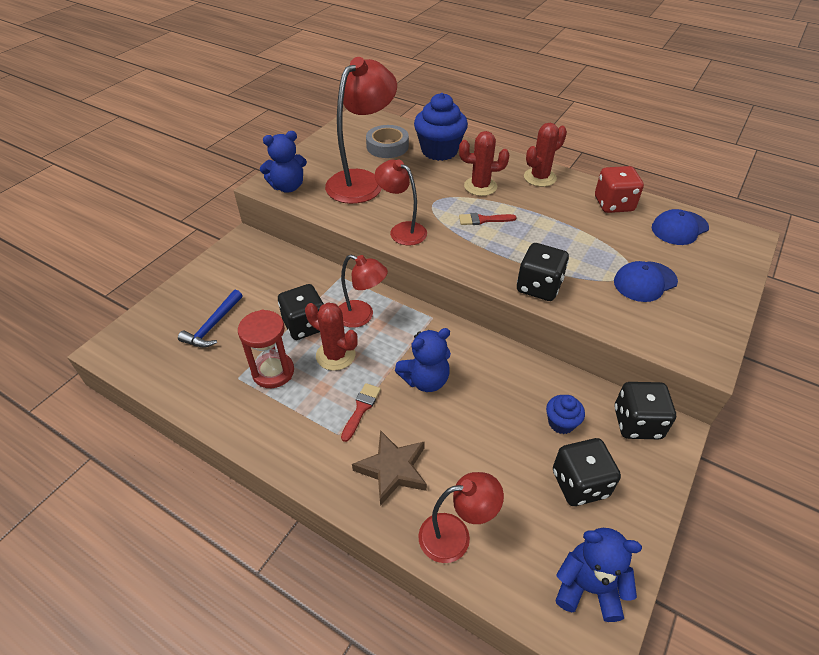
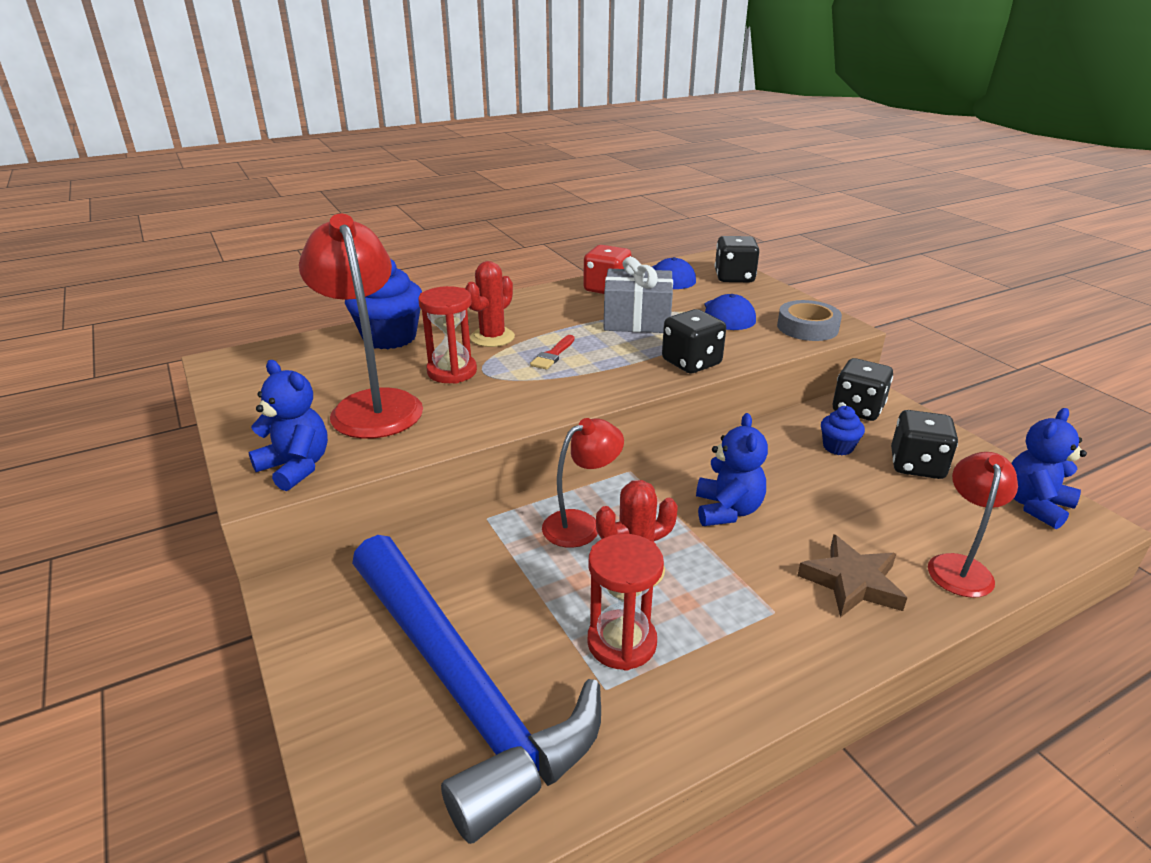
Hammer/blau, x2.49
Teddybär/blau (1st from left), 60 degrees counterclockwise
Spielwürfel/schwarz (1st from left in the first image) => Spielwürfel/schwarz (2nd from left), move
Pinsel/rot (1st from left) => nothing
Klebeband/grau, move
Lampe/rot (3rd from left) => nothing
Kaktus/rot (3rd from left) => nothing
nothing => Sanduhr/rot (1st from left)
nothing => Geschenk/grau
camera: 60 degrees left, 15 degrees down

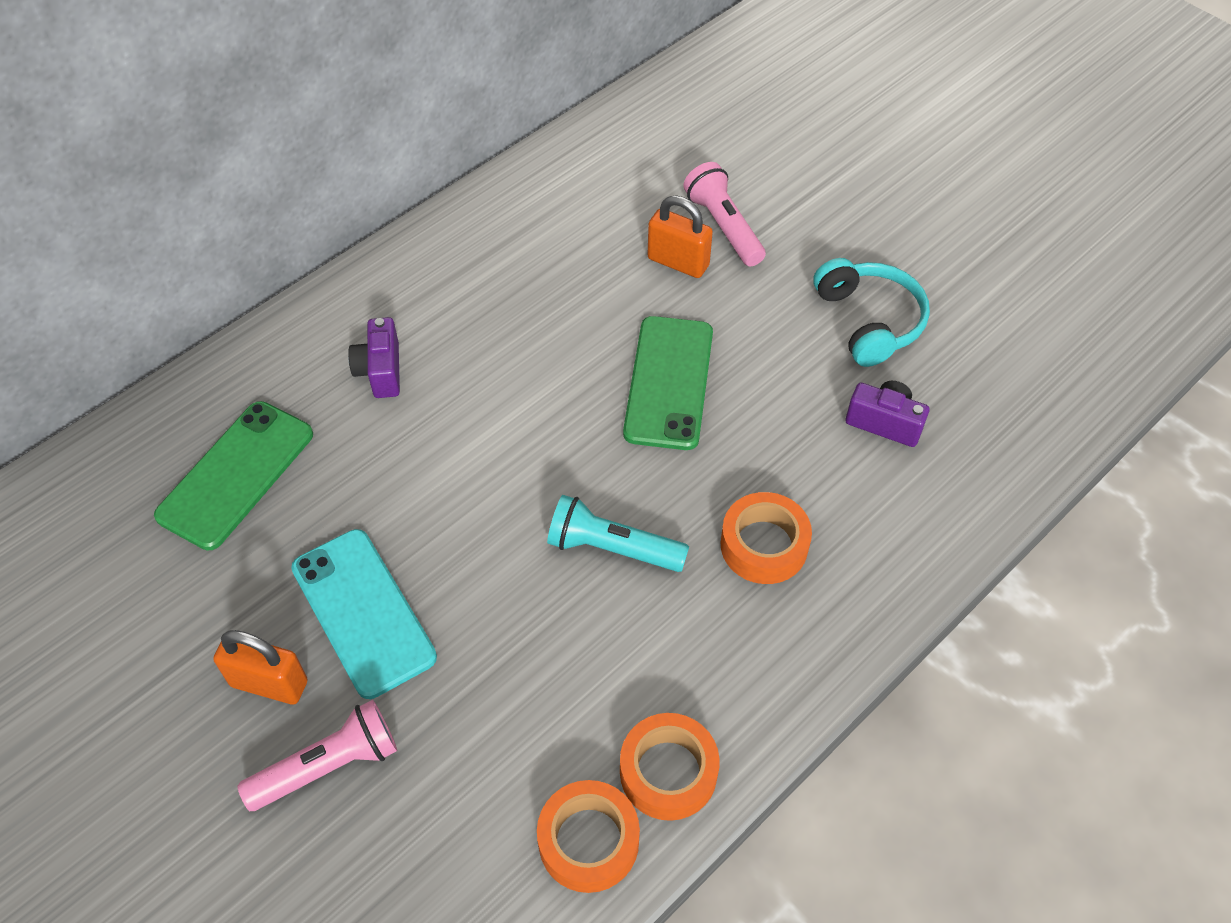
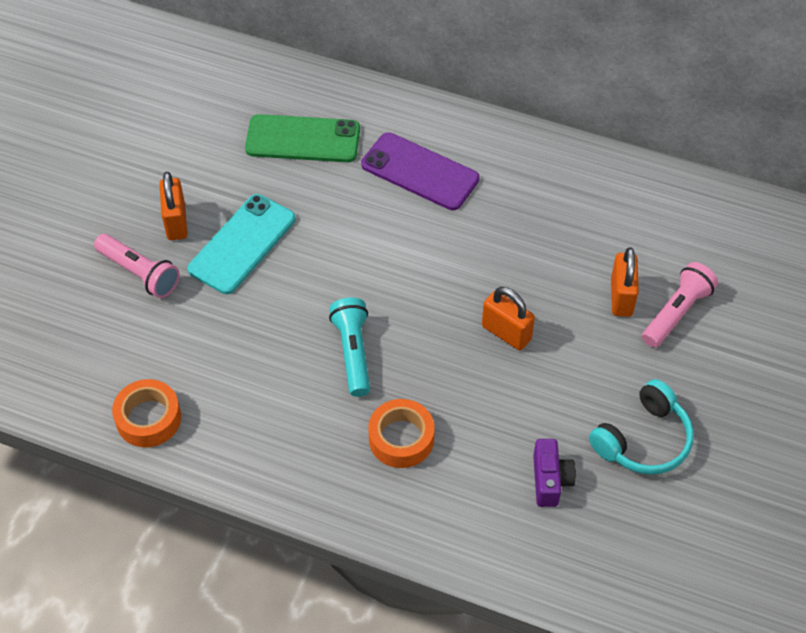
Kamera/lila (1st from left) => Handy/lila
Klebeband/orange (2nd from left) => nothing
Handy/grün (2nd from left) => Vorhängeschloss/orange (2nd from left)
camera: 65 degrees right, 0 degrees up

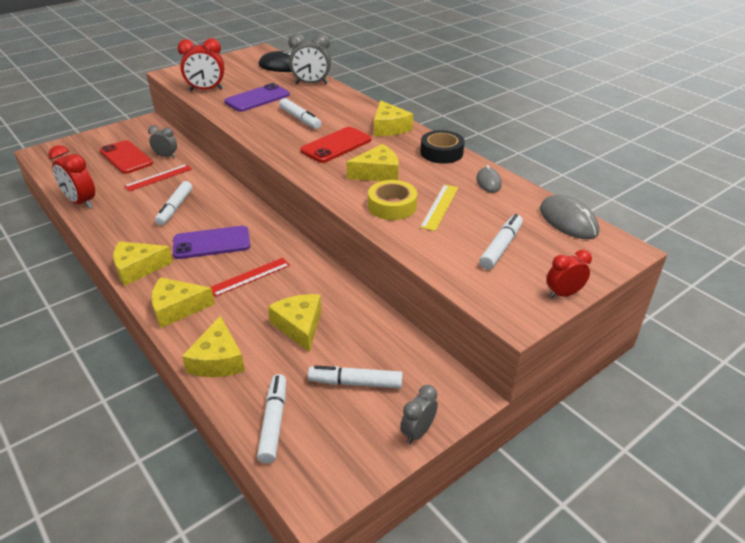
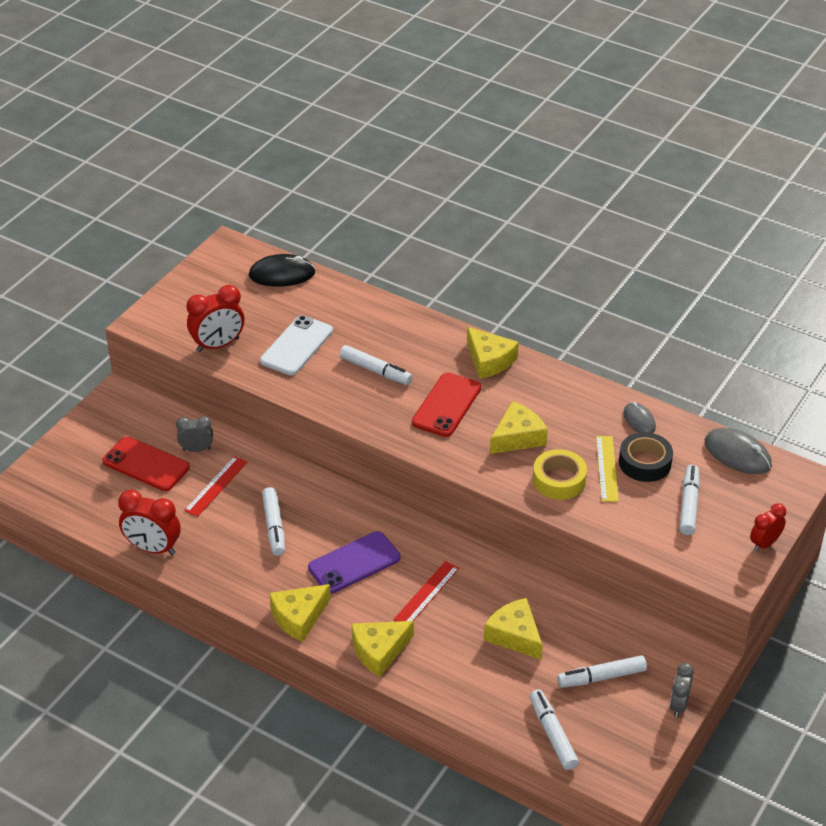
Käse/gelb (3rd from left) => nothing
Handy/lila (2nd from left) => Handy/weiß
Wecker/grau (2nd from left) => nothing
Klebeband/schwarz, move
camera: 20 degrees left, 5 degrees up

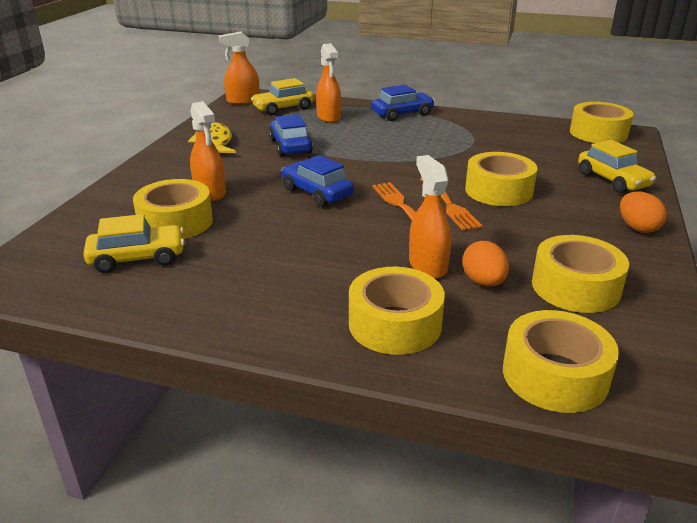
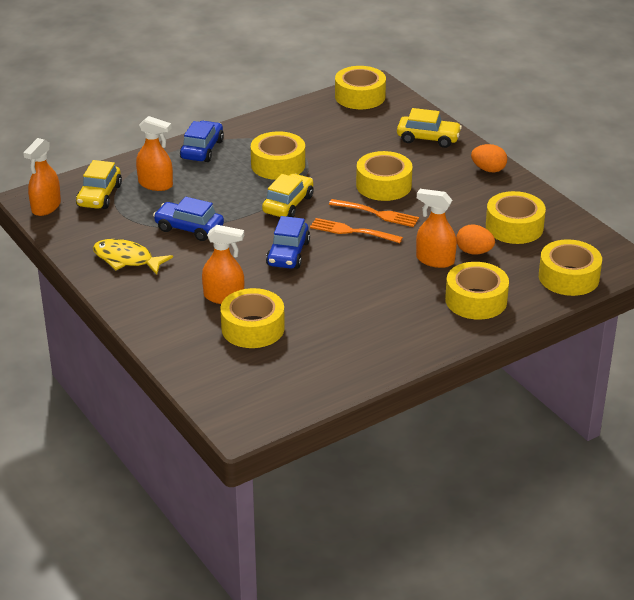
Auto/gelb (1st from left in the first image) => Auto/gelb (2nd from left), move
Auto/blau (2nd from left in the first image) => Auto/blau (3rd from left), 75 degrees counterclockwise
nothing => Klebeband/gelb (2nd from left)
camera: 50 degrees left, 5 degrees up

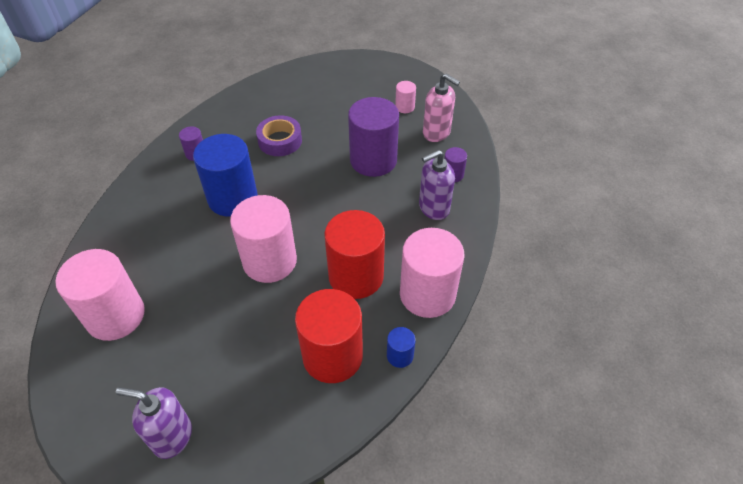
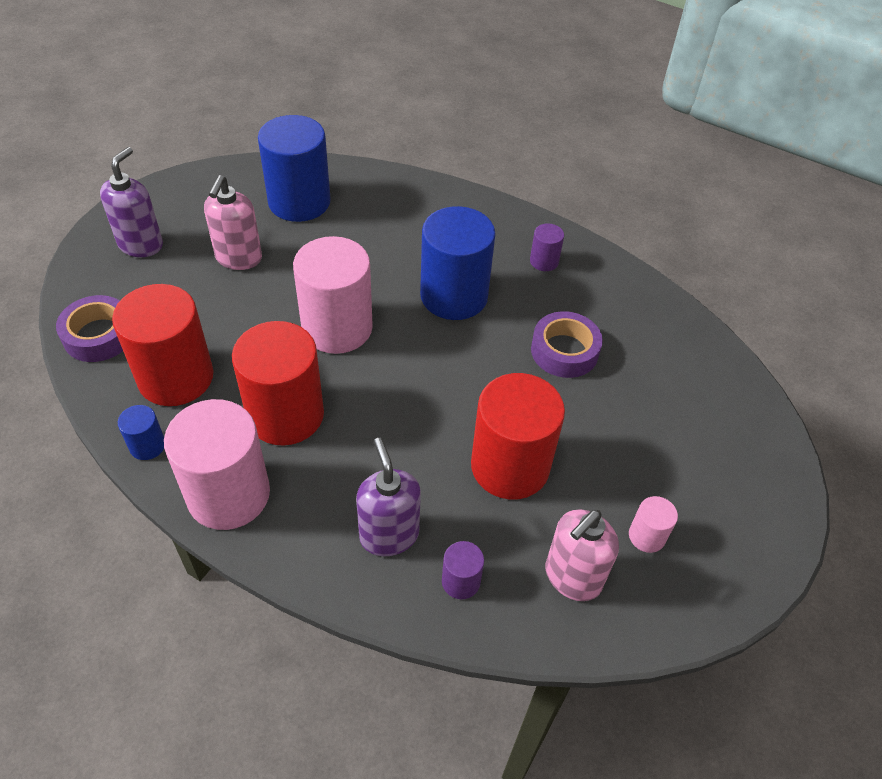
Vollzylinder/rosa (1st from left) => Vollzylinder/blau (2nd from left)
Vollzylinder/lila (2nd from left) => Vollzylinder/rot (3rd from left)
nothing => Klebeband/lila (1st from left)
nothing => Seifenspender/rosa (1st from left)
camera: 95 degrees right, 0 degrees up

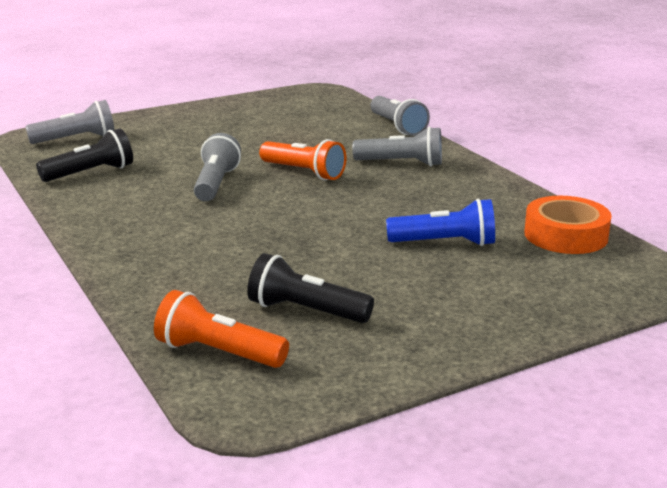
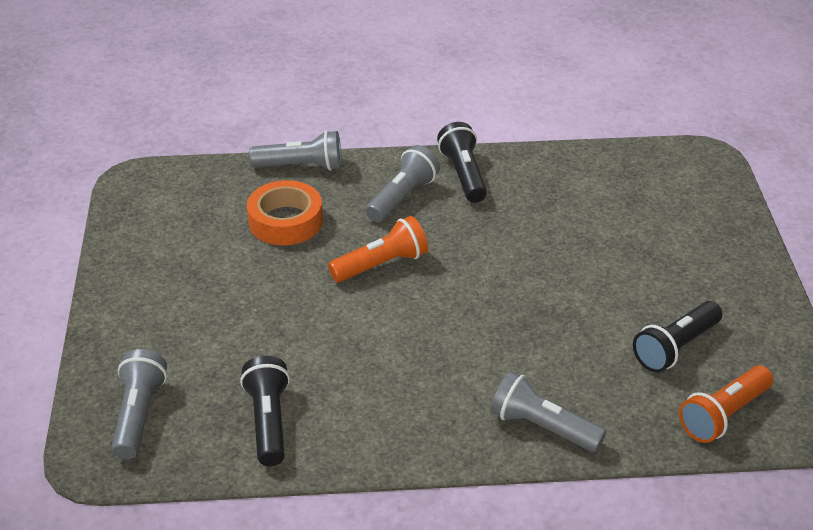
Taschenlampe/grau (2nd from left in the first image) => Taschenlampe/grau (4th from left), move
Taschenlampe/blau => nothing
Klebeband/orange, move
nothing => Taschenlampe/schwarz (2nd from left)
camera: 65 degrees left, 15 degrees up

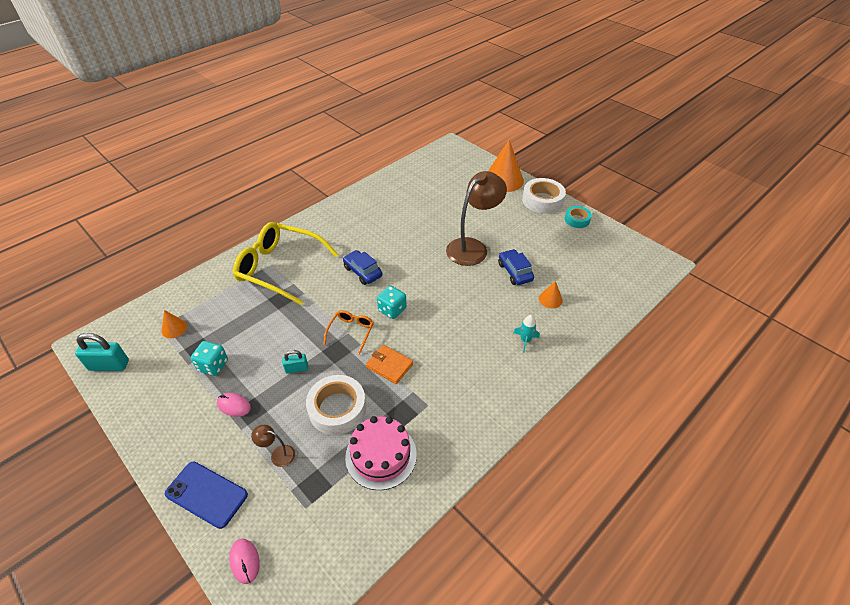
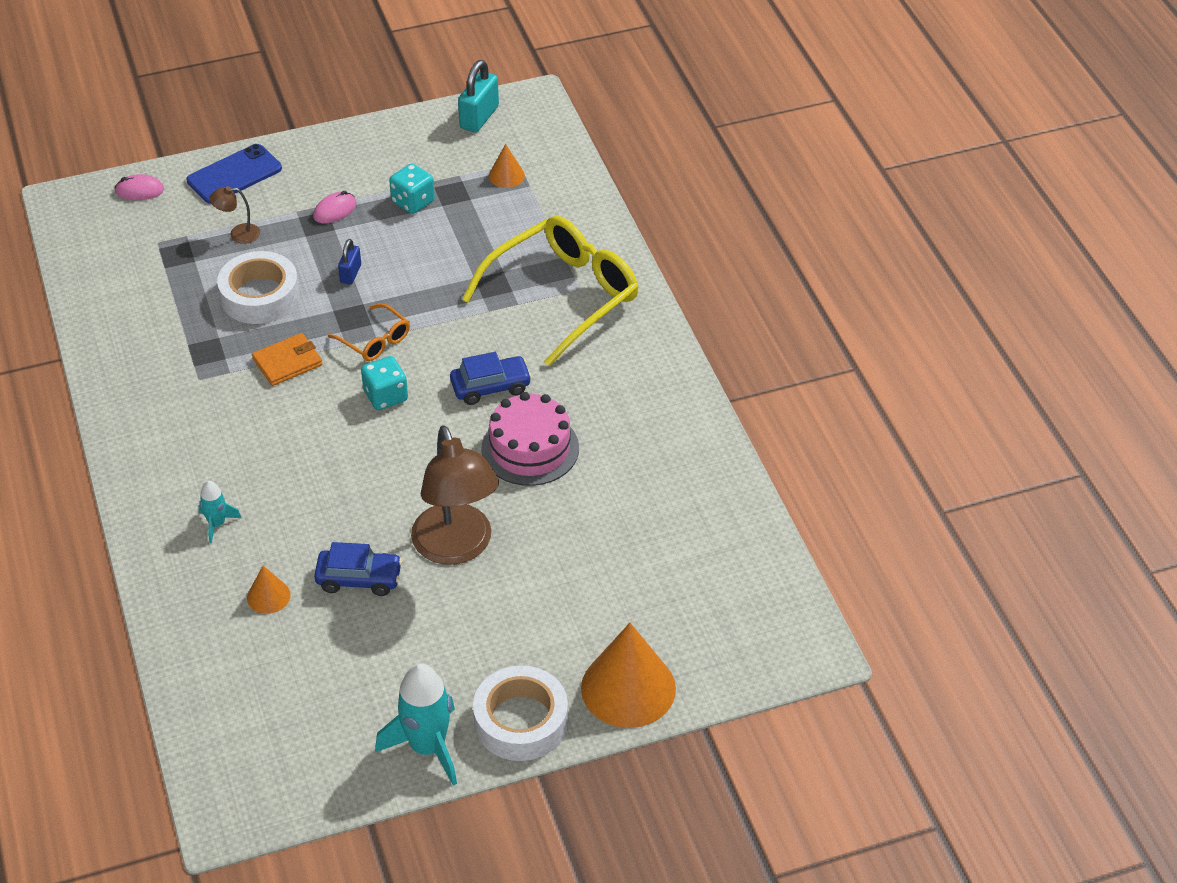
Lampe/braun (1st from left), 135 degrees counterclockwise
Vorhängeschloss/türkis (2nd from left) => Vorhängeschloss/blau
Kuchen/rosa, move
Klebeband/türkis => Rakete/türkis (2nd from left)
camera: 115 degrees right, 0 degrees up

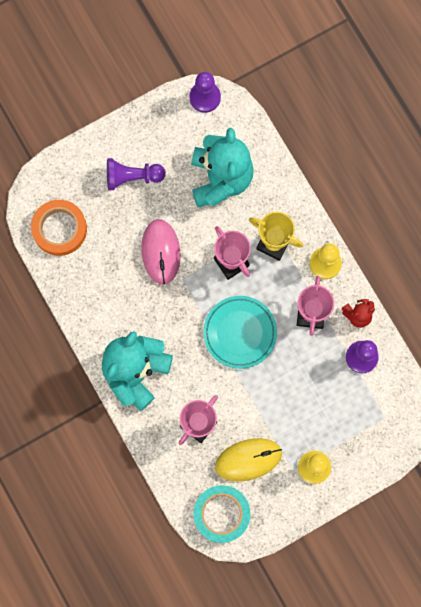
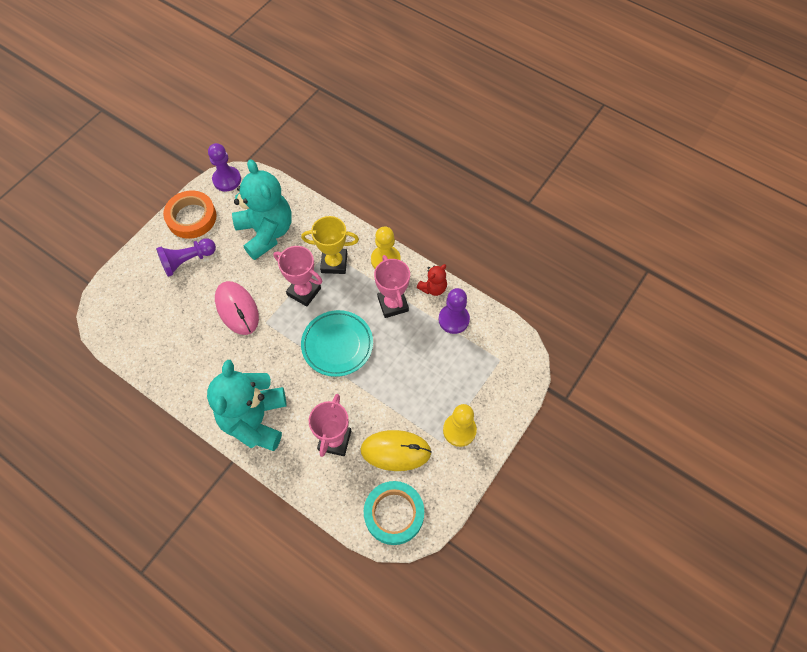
Klebeband/orange, move
Computermaus/gelb, 45 degrees clockwise
camera: 25 degrees left, 15 degrees down

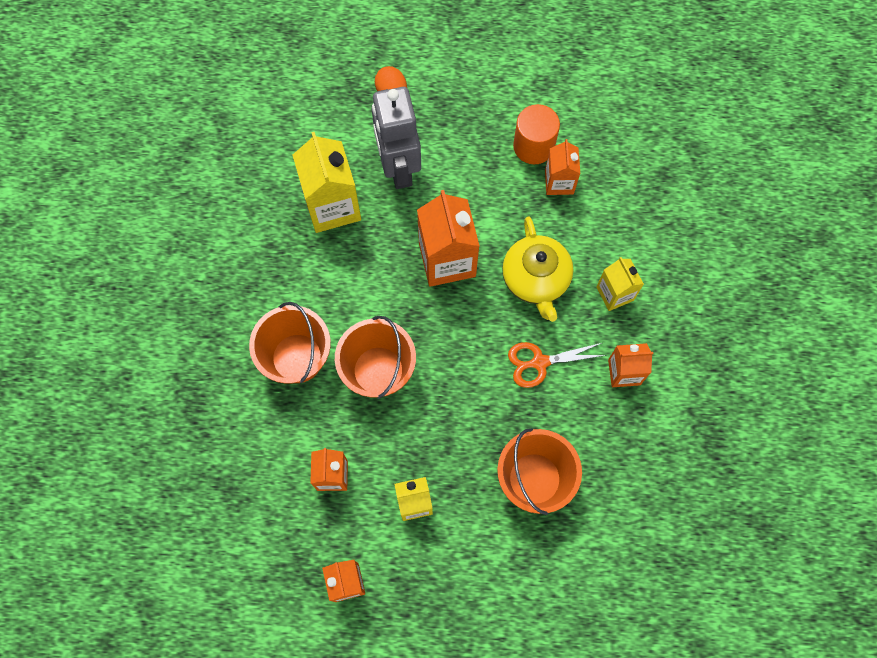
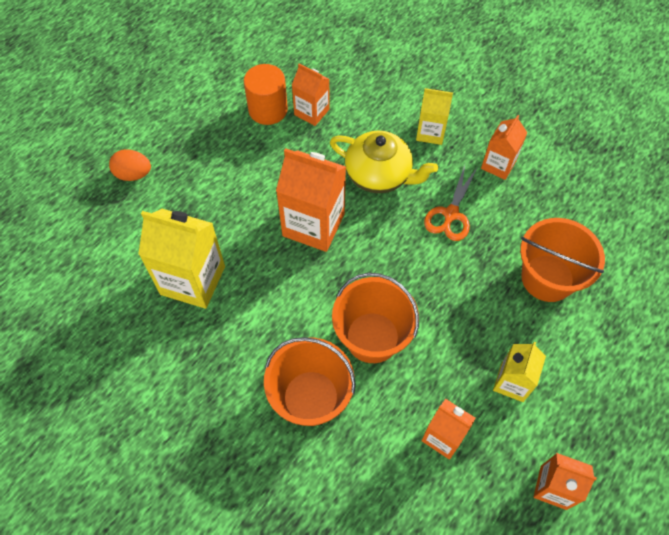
Roboter/grau => nothing
camera: 55 degrees left, 10 degrees down

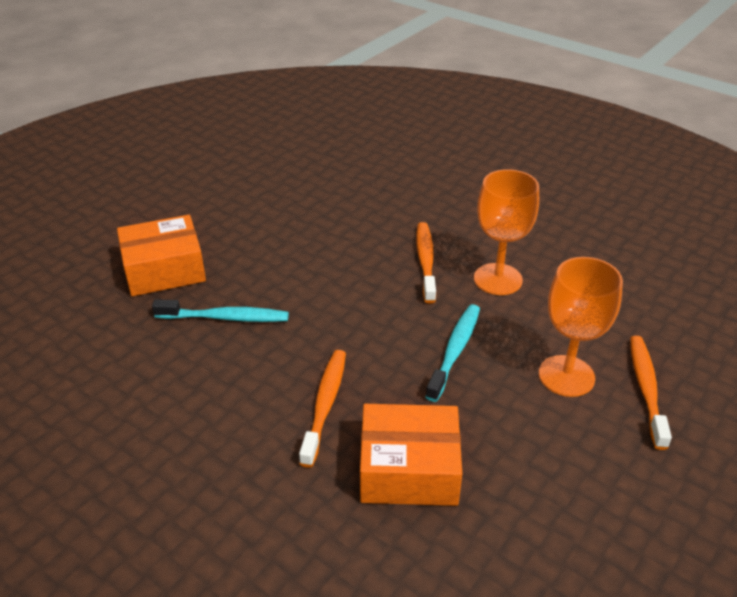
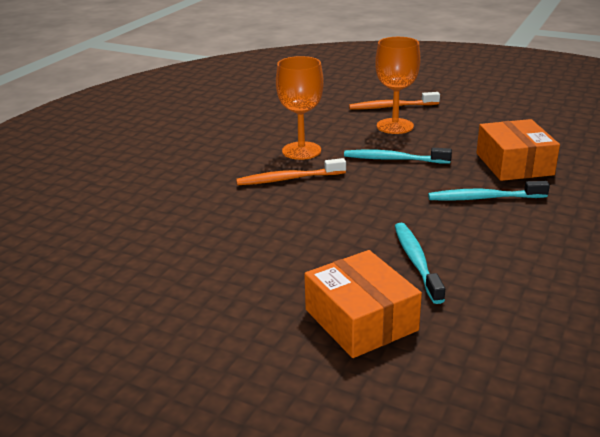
Zahnbürste/orange (1st from left) => Zahnbürste/türkis (3rd from left)
camera: 100 degrees left, 10 degrees down

